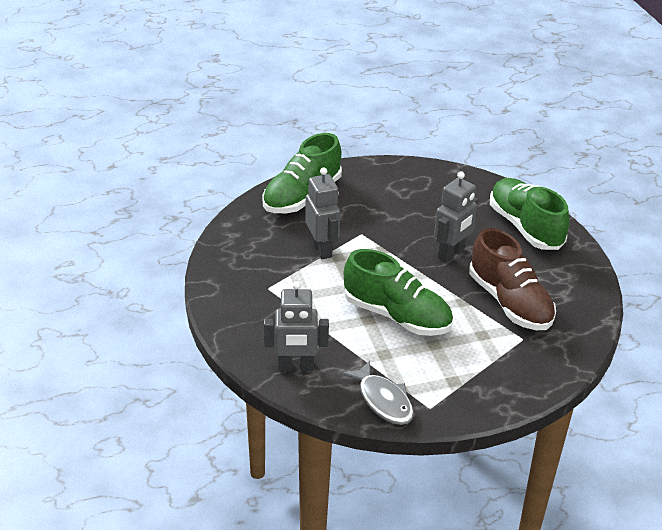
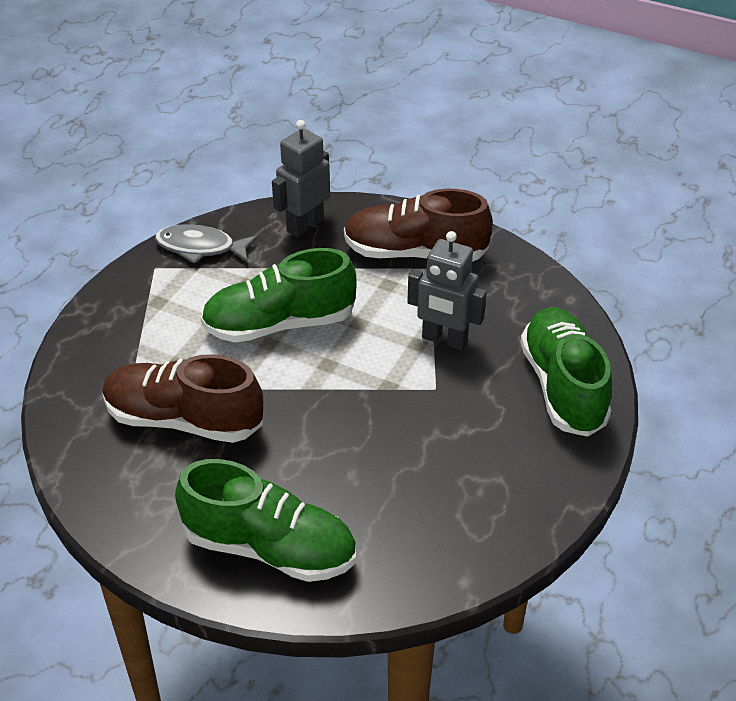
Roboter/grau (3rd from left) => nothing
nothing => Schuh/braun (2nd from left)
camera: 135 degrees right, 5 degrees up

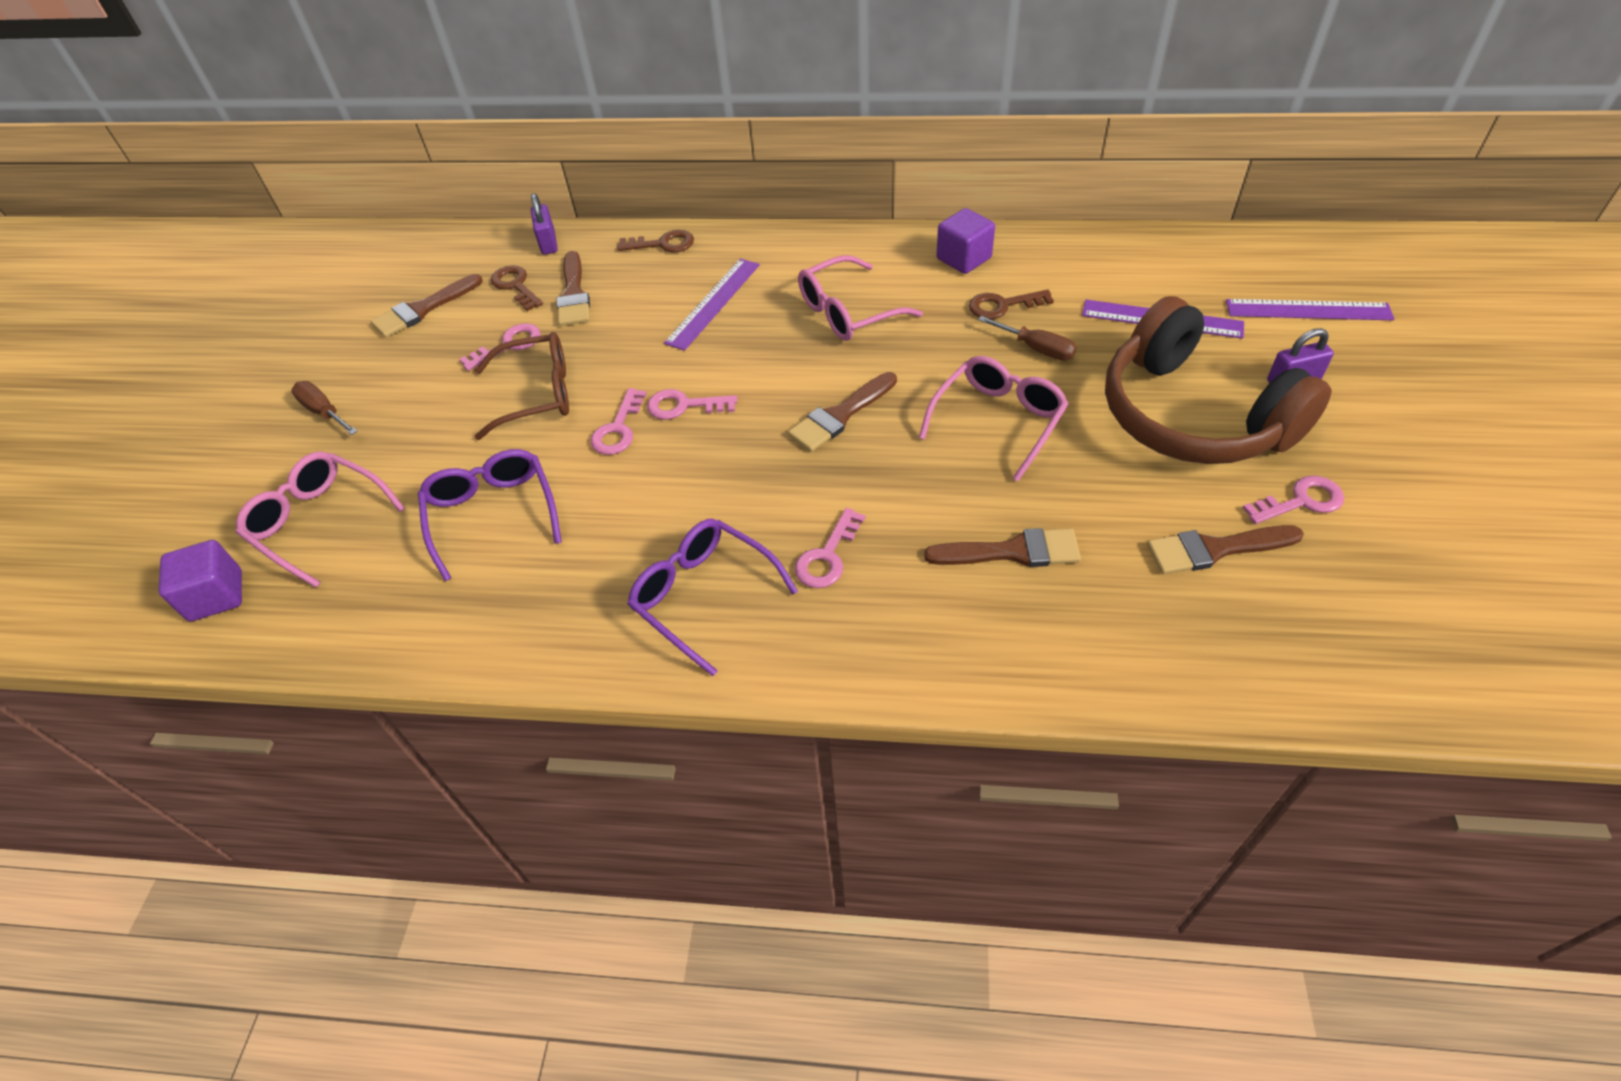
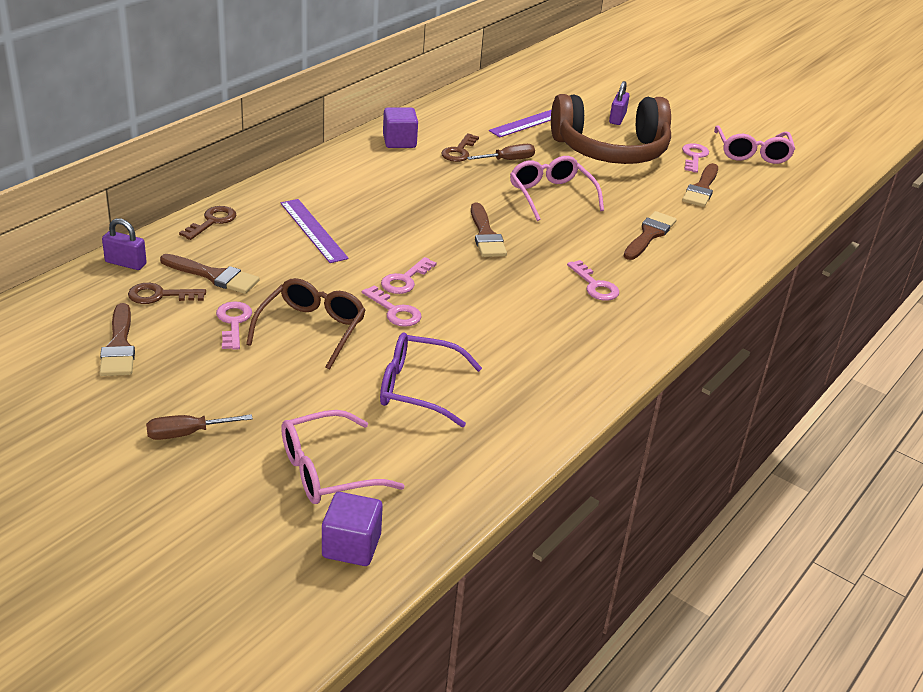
Brille/lila (2nd from left) => nothing
Brille/rosa (2nd from left in the first image) => Brille/rosa (3rd from left), move
Lineal/lila (3rd from left) => nothing
camera: 65 degrees left, 15 degrees down

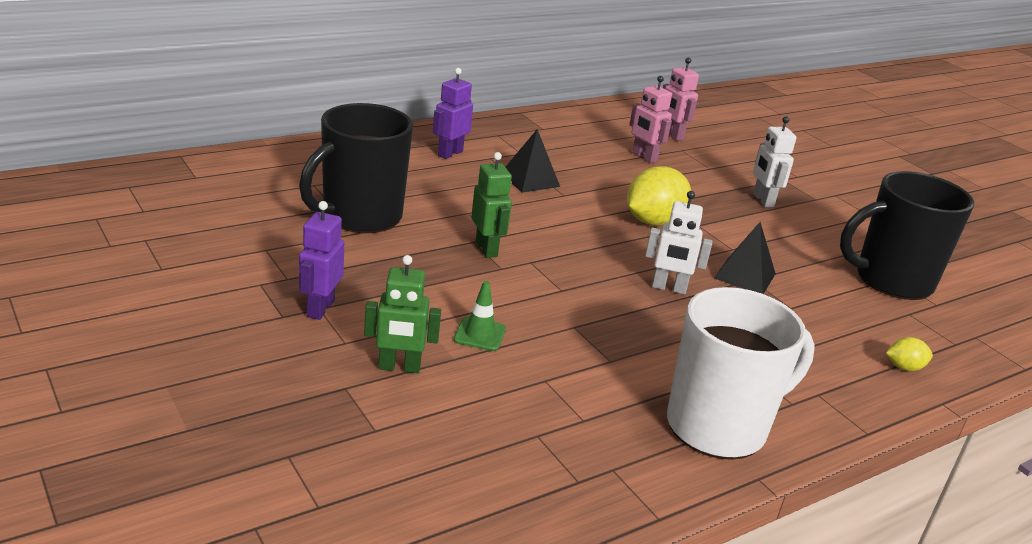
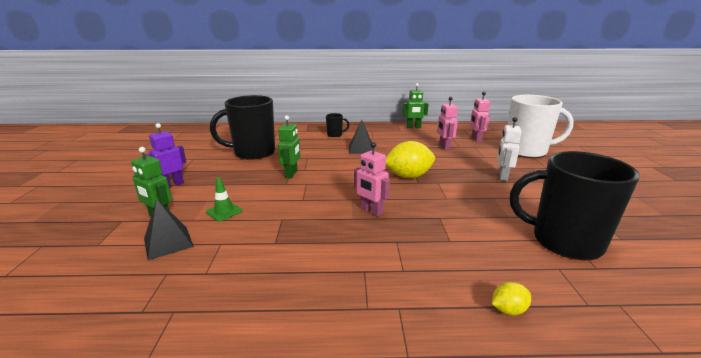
Roboter/lila (2nd from left) => Tasse/schwarz (2nd from left)
Roboter/weiß (1st from left) => Roboter/rosa (1st from left)
Tasse/weiß, move
Pyramide/schwarz (2nd from left in the first image) => Pyramide/schwarz (1st from left), move
Zitrone/gelb (2nd from left), 45 degrees counterclockwise
nothing => Roboter/grün (3rd from left)
camera: 35 degrees right, 5 degrees down

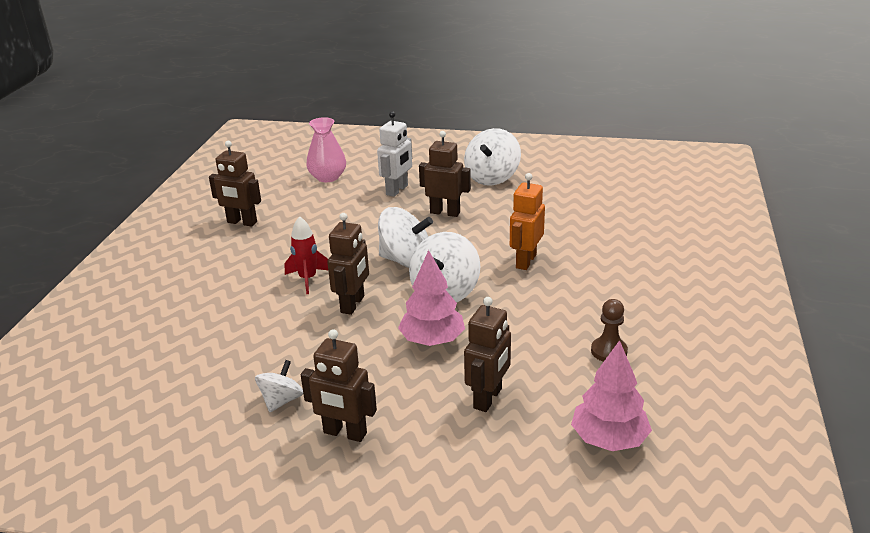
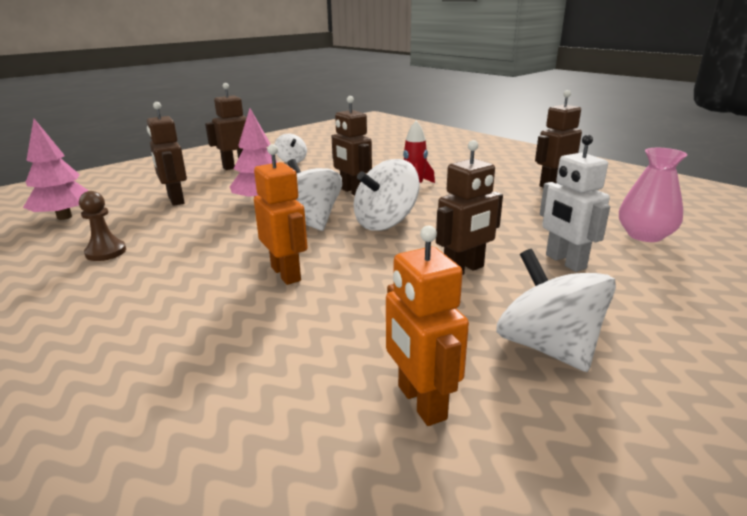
nothing => Roboter/orange (2nd from left)
camera: 125 degrees right, 5 degrees down

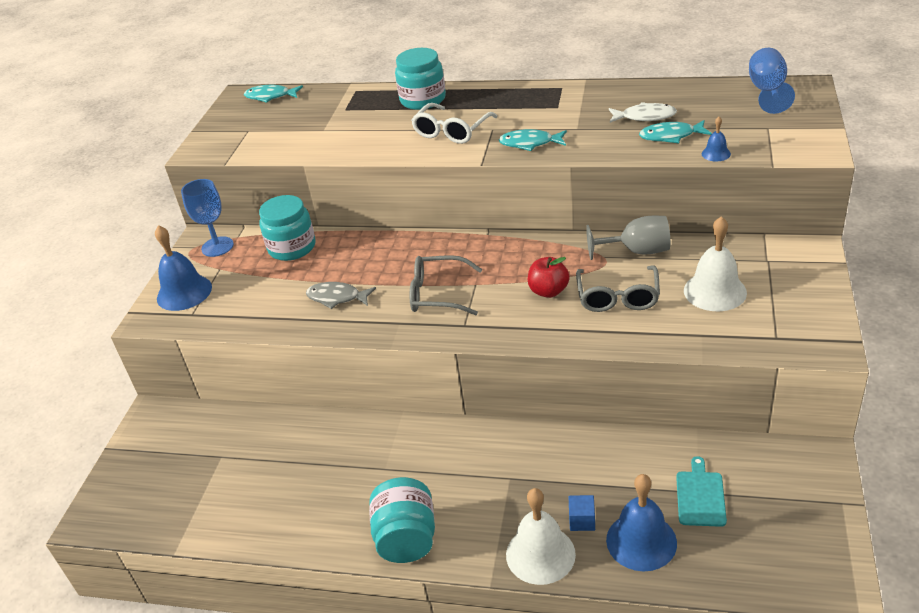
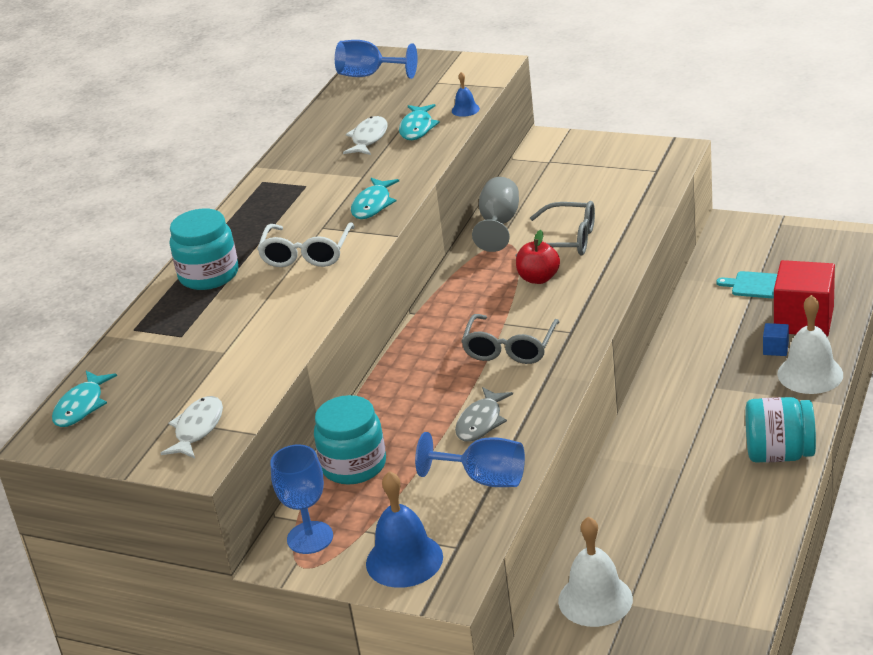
Brille/weiß, 60 degrees clockwise
Glocke/blau (2nd from left) => Kubus/rot
Glocke/weiß (2nd from left in the first image) => Glocke/weiß (1st from left), move
nothing => Fisch/weiß (1st from left)
nothing => Kelch/blau (3rd from left)
camera: 80 degrees left, 5 degrees down

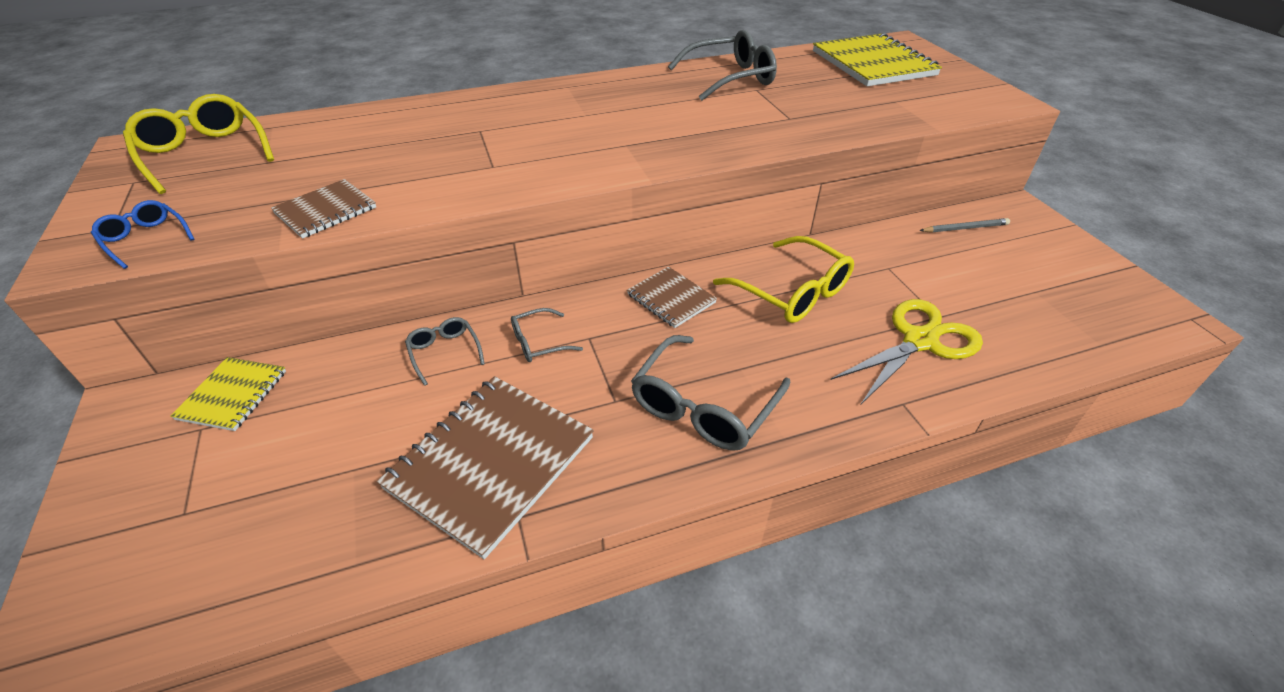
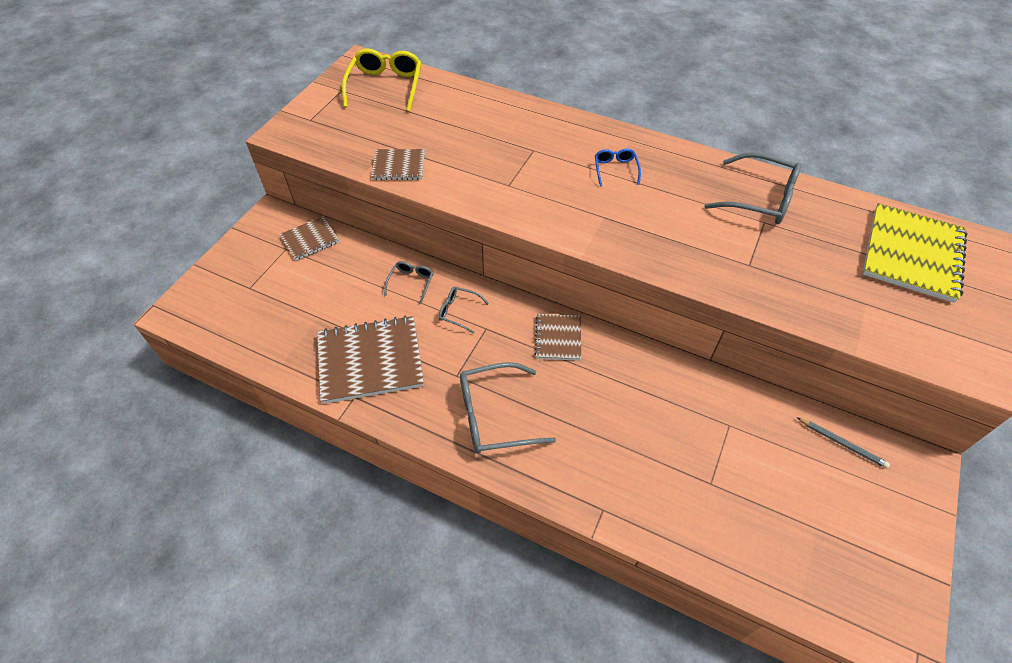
Brille/blau, move
Notizbuch/gelb (1st from left) => Notizbuch/braun (1st from left)
Brille/gelb (2nd from left) => nothing
Schere/gelb => nothing
camera: 45 degrees right, 10 degrees up

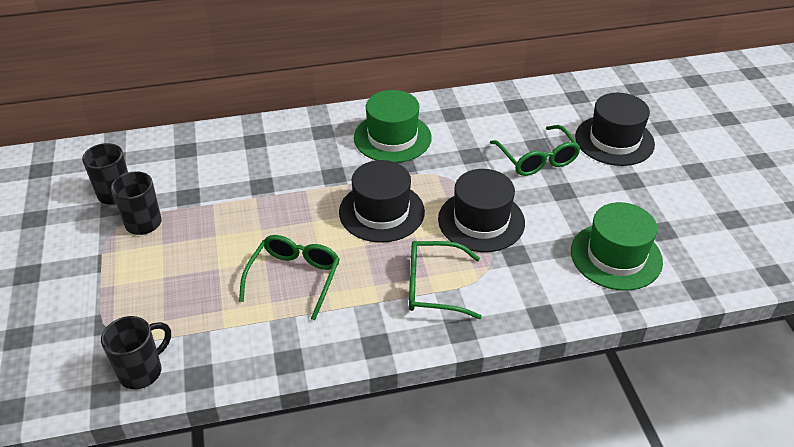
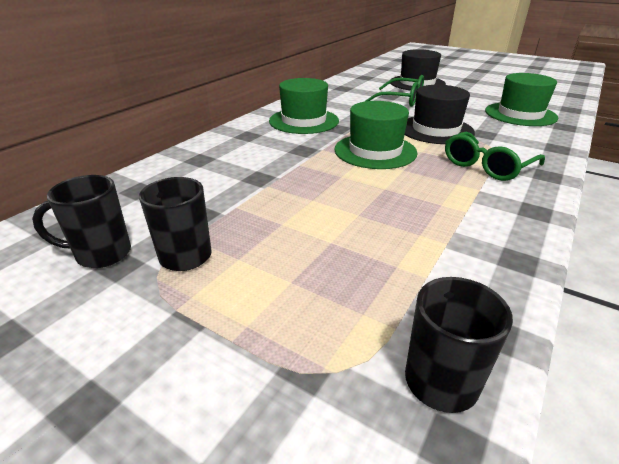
Brille/grün (1st from left) => nothing
Hut/schwarz (1st from left) => Hut/grün (2nd from left)
camera: 45 degrees left, 10 degrees down

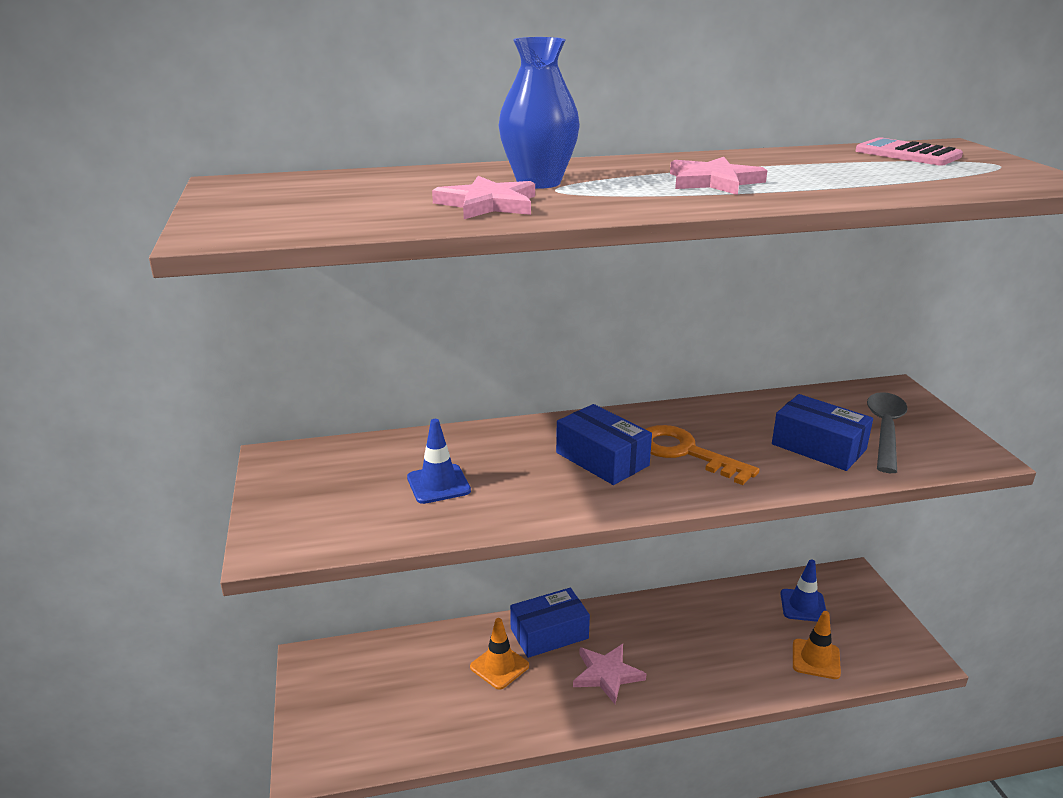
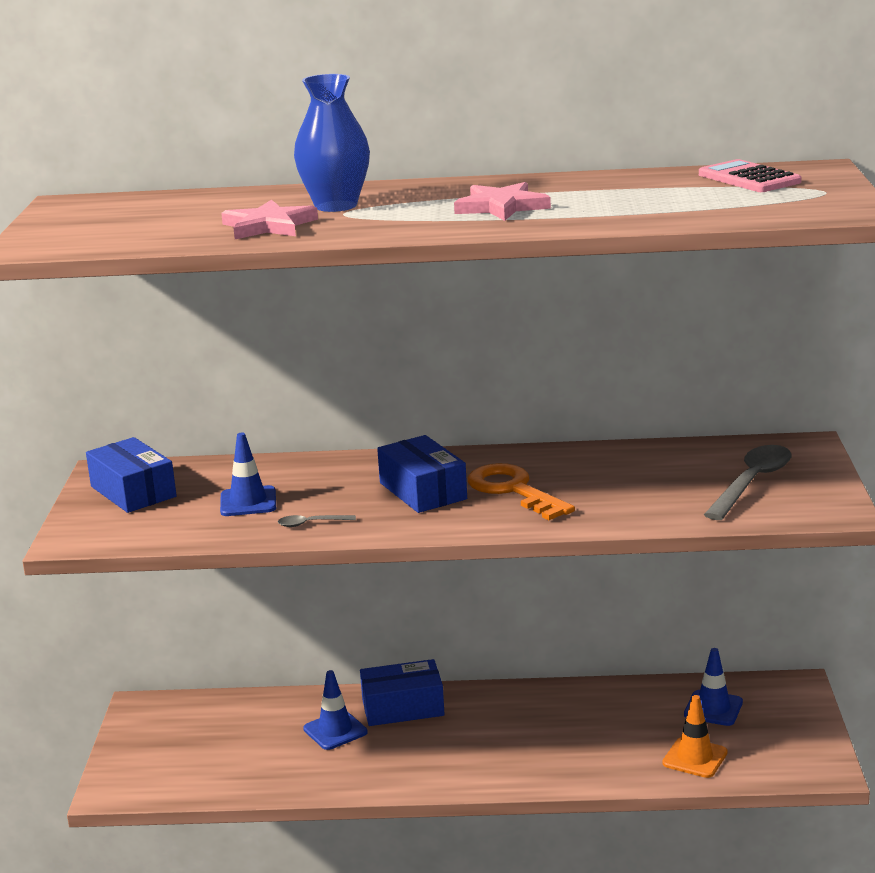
Leitkegel/orange (1st from left) => Leitkegel/blau (2nd from left)
Stern/rosa (2nd from left) => nothing
Schachtel/blau (3rd from left in the first image) => Schachtel/blau (1st from left), move
nothing => Löffel/grau (1st from left)
camera: 15 degrees right, 5 degrees down

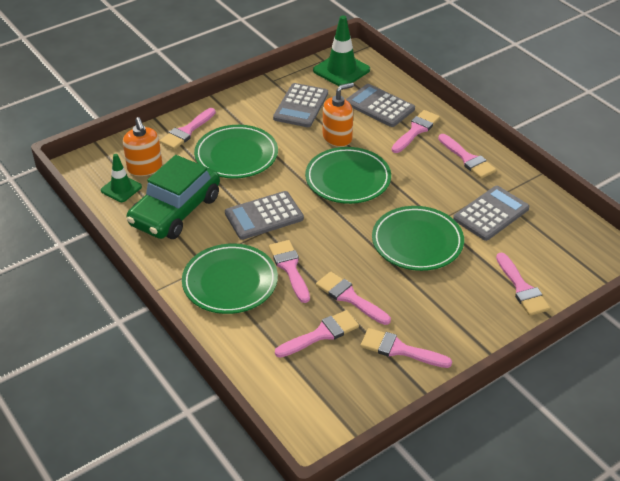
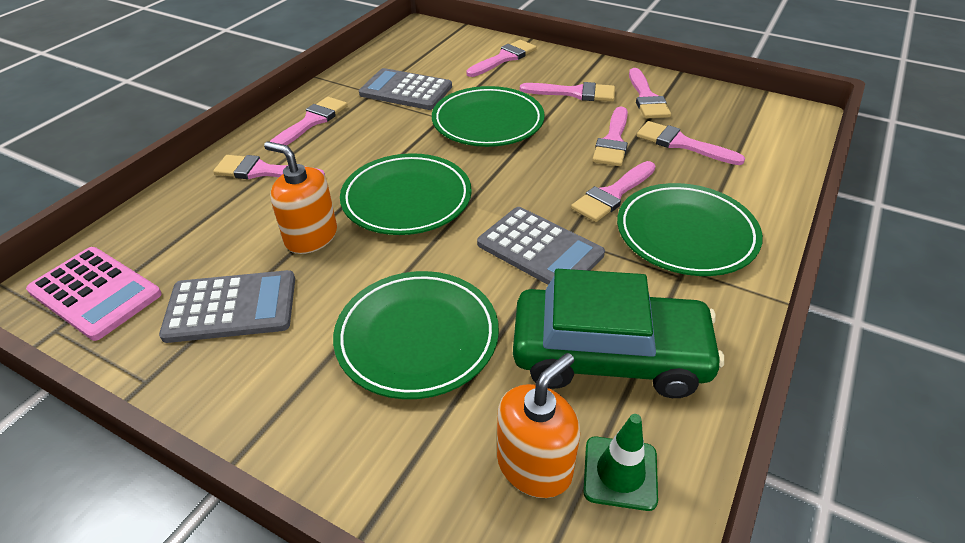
Pinsel/rosa (1st from left in the first image) => Pinsel/rosa (4th from left), move
Leitkegel/grün (2nd from left) => Taschenrechner/rosa
Taschenrechner/grau (3rd from left) => nothing
camera: 115 degrees left, 0 degrees up

